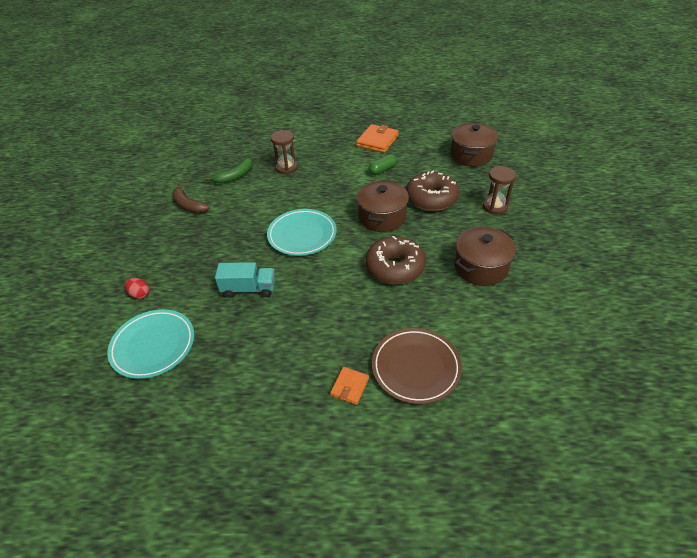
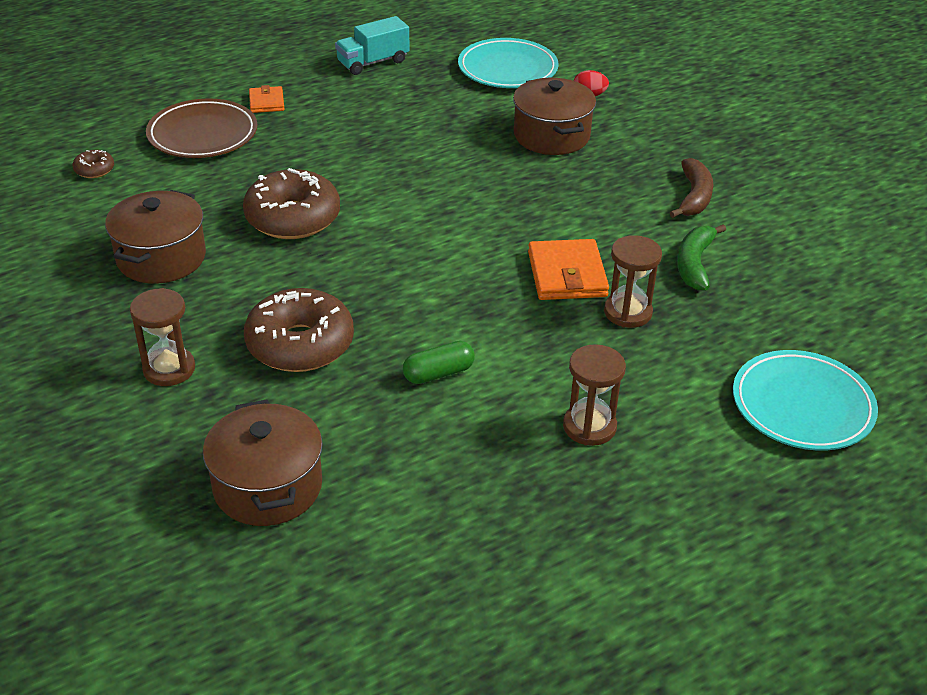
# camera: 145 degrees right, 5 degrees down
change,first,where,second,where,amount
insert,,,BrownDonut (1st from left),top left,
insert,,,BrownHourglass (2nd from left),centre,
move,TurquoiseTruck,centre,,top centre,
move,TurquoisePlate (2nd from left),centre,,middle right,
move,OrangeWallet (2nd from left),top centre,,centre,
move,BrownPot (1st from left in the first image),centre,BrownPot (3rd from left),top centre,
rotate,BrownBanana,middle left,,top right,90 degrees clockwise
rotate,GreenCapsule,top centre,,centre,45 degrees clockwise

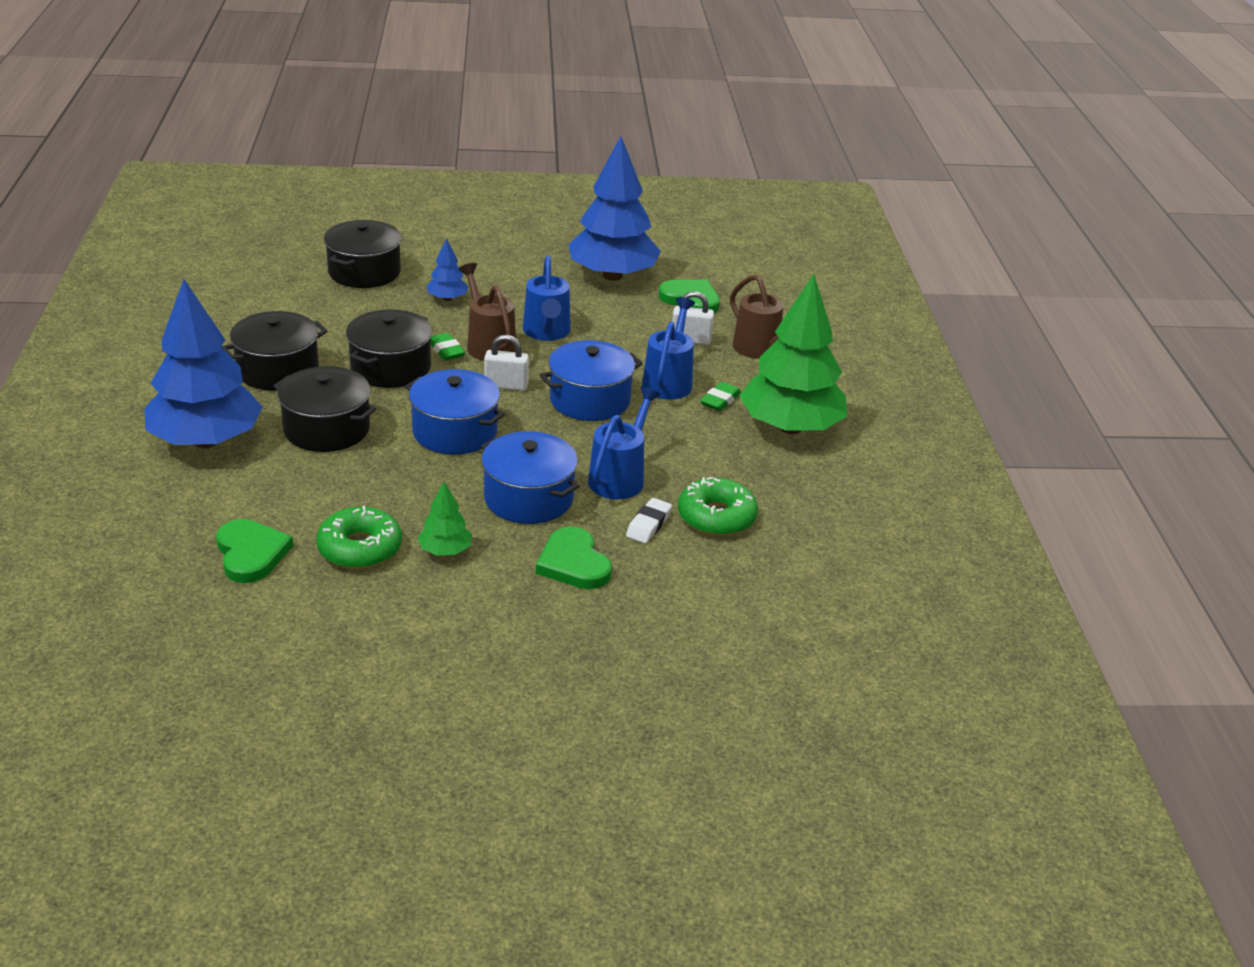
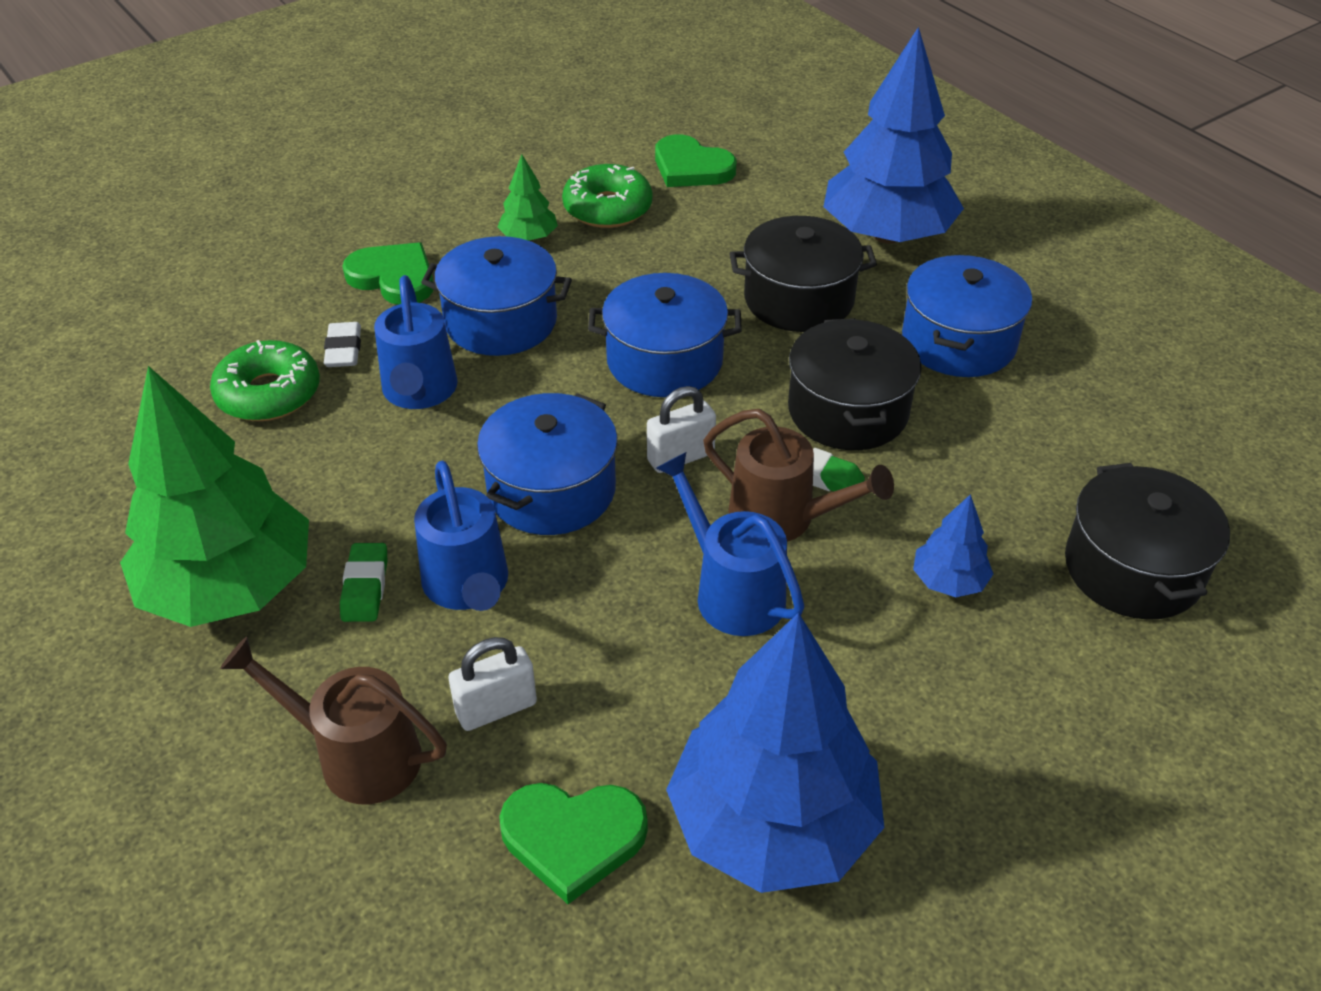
# camera: 150 degrees right, 10 degrees up
change,first,where,second,where,amount
recolor,BlackPot (1st from left),middle left,BluePot (4th from left),top right,

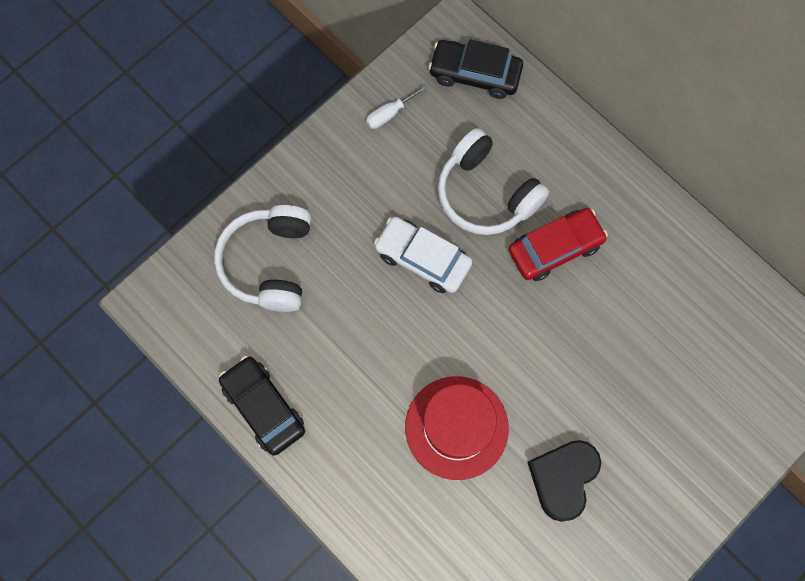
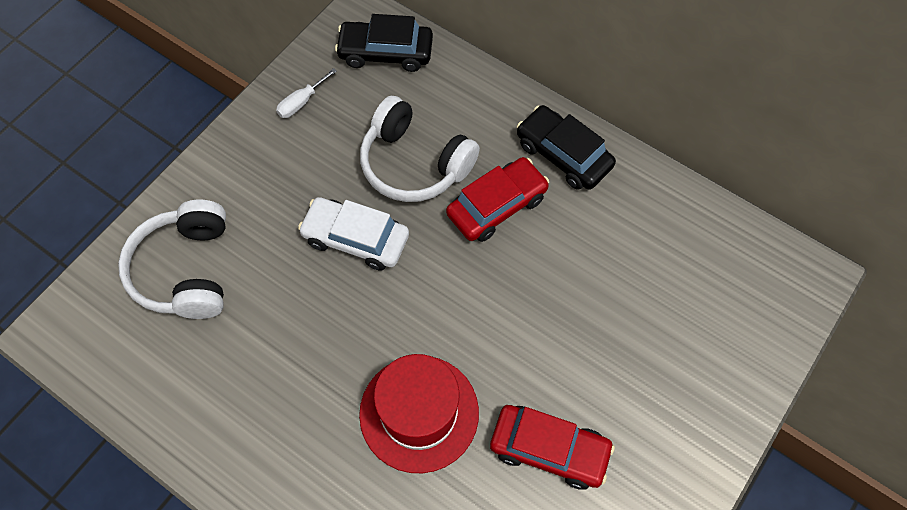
# camera: 10 degrees left, 10 degrees down
change,first,where,second,where,amount
move,BlackCar (1st from left in the first image),bottom left,BlackCar (2nd from left),top centre,
replace,BlackHeart,bottom right,RedCar (2nd from left),bottom centre,

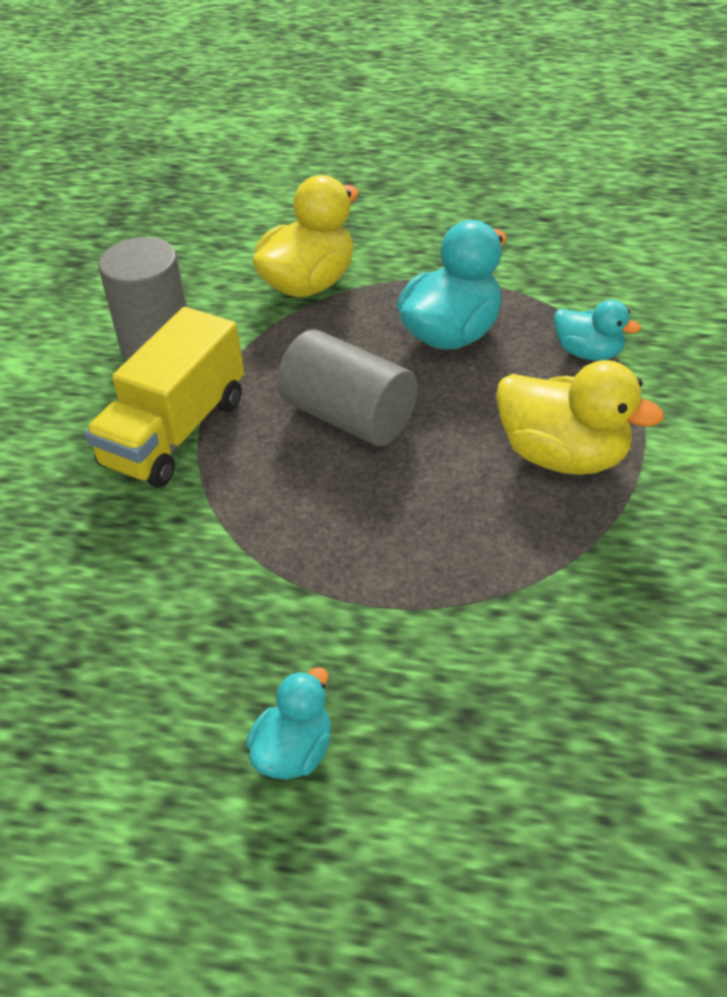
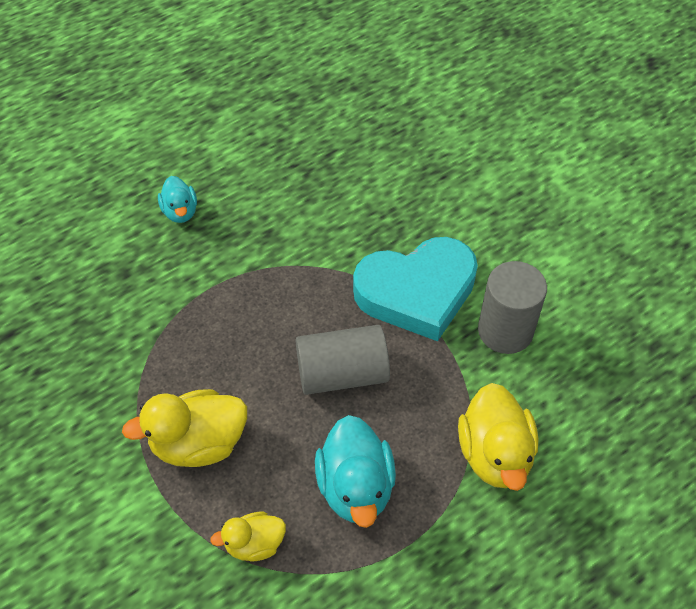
# camera: 130 degrees right, 10 degrees up
change,first,where,second,where,amount
replace,YellowTruck,middle left,TurquoiseHeart,centre,
recolor,TurquoiseDuck (3rd from left),top right,YellowDuck (2nd from left),bottom centre,

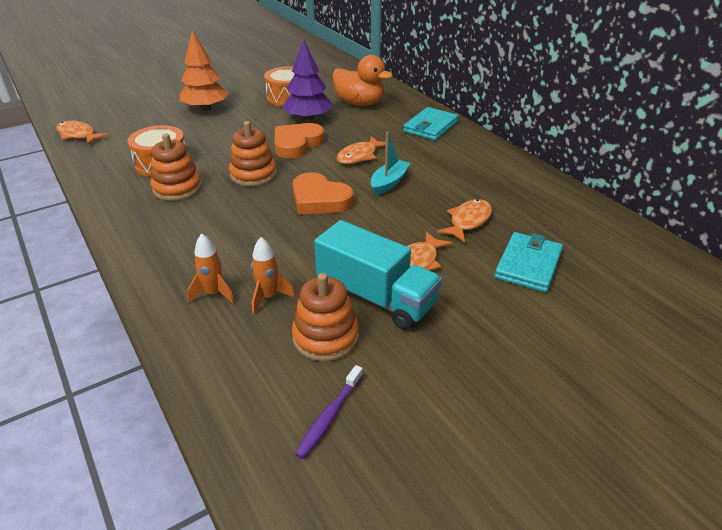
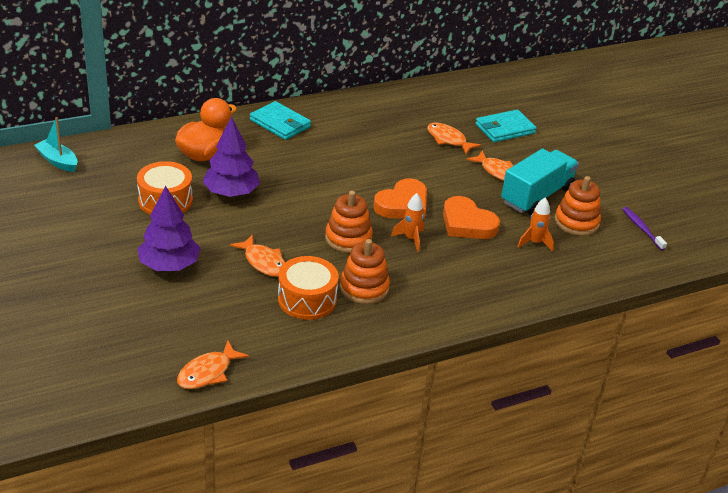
# camera: 85 degrees left, 0 degrees up
change,first,where,second,where,amount
move,OrangeRocket (1st from left),middle left,,centre,
move,OrangeHeart (1st from left in the first image),top centre,OrangeHeart (2nd from left),centre,
move,OrangeFish (2nd from left),top centre,,centre,
move,TurquoiseBoat,top centre,,top left,
recolor,OrangeTree,top left,PurpleTree (1st from left),middle left,
rotate,PurpleToothbrush,bottom centre,,middle right,150 degrees counterclockwise
rotate,TurquoiseWallet (2nd from left),middle right,,top right,60 degrees counterclockwise

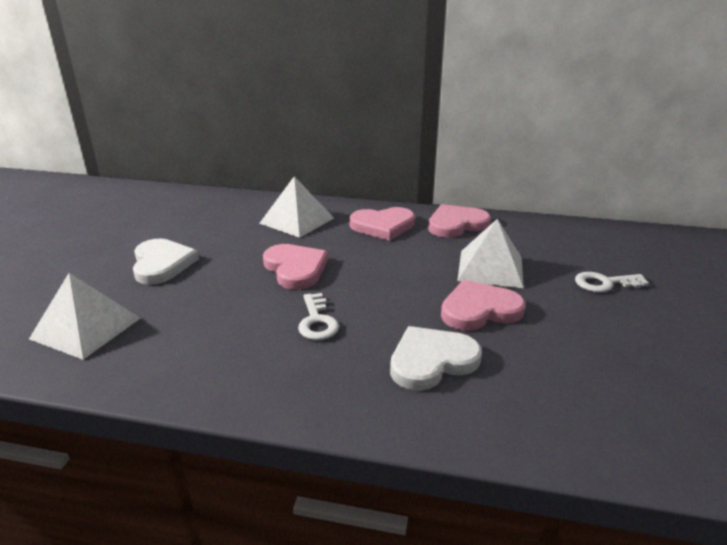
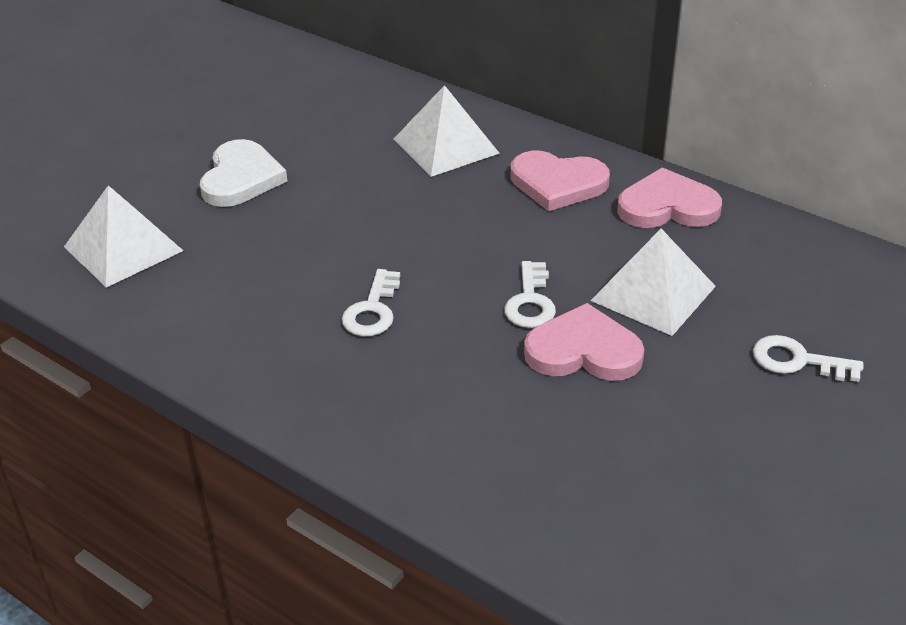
# camera: 25 degrees right, 10 degrees up
change,first,where,second,where,amount
delete,PinkHeart (1st from left),centre,,,
delete,WhiteHeart (2nd from left),centre,,,
insert,,,WhiteKey (2nd from left),centre,

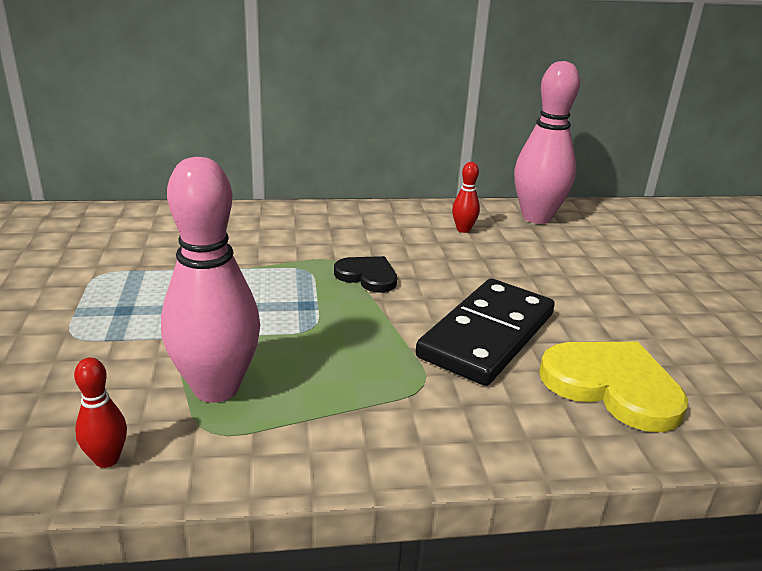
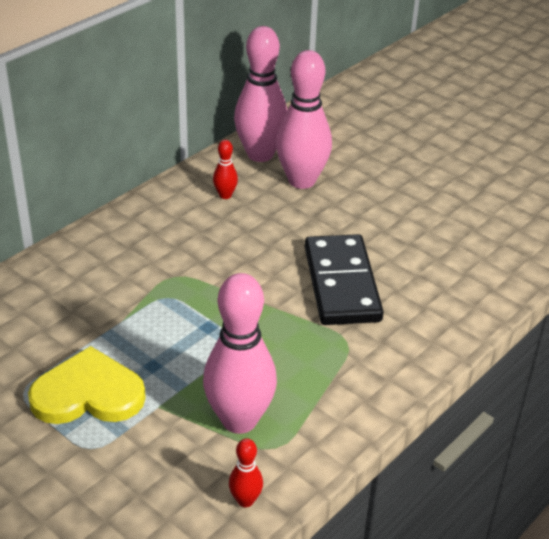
# camera: 40 degrees left, 10 degrees up
change,first,where,second,where,amount
delete,BlackHeart,centre,,,
insert,,,PinkBowlingPin (3rd from left),top centre,
move,YellowHeart,bottom right,,bottom left,

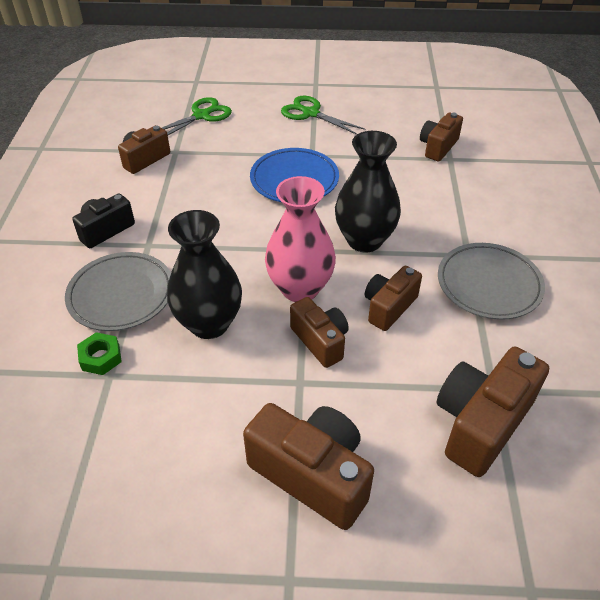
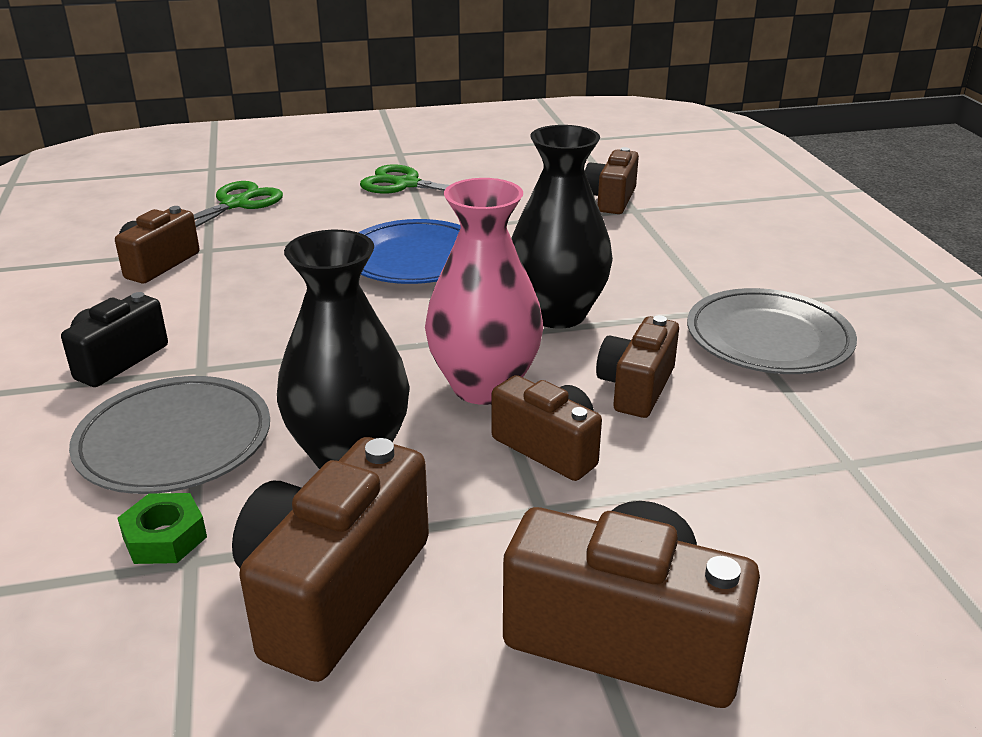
# camera: 15 degrees left, 15 degrees down
change,first,where,second,where,amount
move,BrownCamera (6th from left in the first image),bottom right,BrownCamera (2nd from left),bottom centre,

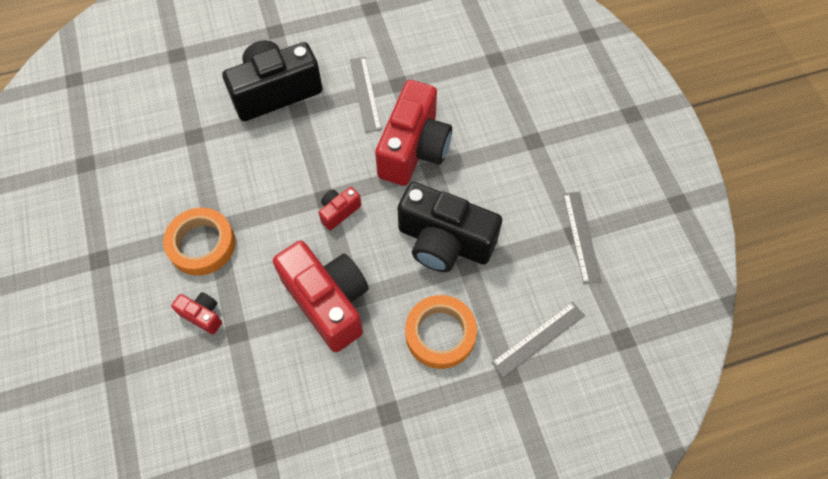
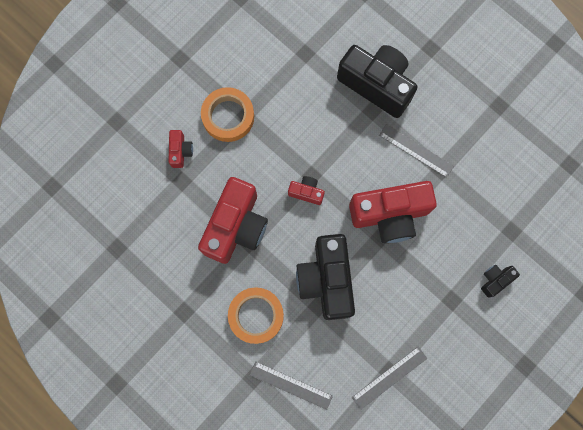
# camera: 60 degrees right, 15 degrees up
change,first,where,second,where,amount
insert,,,BlackCamera (3rd from left),middle right,
rotate,GreyRuler (1st from left in the first image),top centre,GreyRuler (3rd from left),middle right,75 degrees clockwise

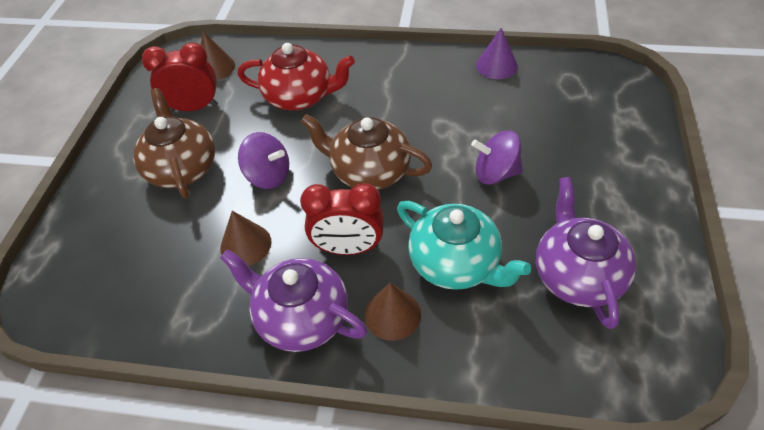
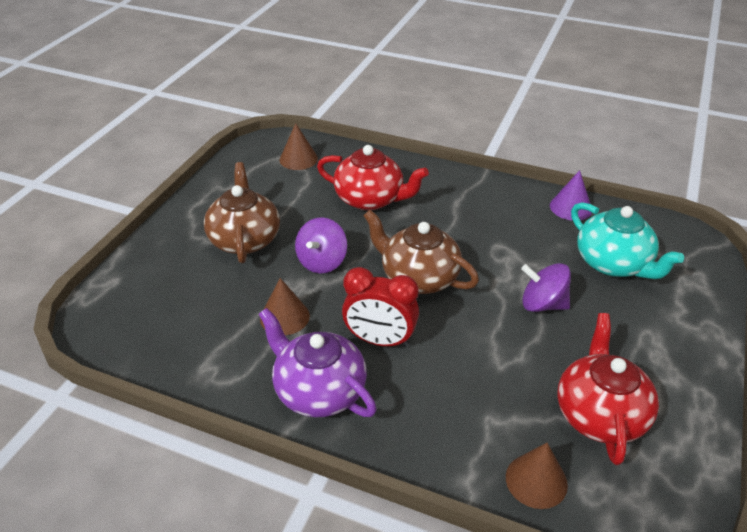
# camera: 10 degrees right, 10 degrees down
change,first,where,second,where,amount
delete,RedClock (1st from left),top left,,,
move,BrownCone (3rd from left),bottom centre,,bottom right,
move,TurquoiseTeapot,centre,,middle right,
recolor,PurpleTeapot (2nd from left),middle right,RedTeapot (2nd from left),bottom right,
rotate,PurpleSpinningTop (1st from left),centre,,centre,75 degrees clockwise

